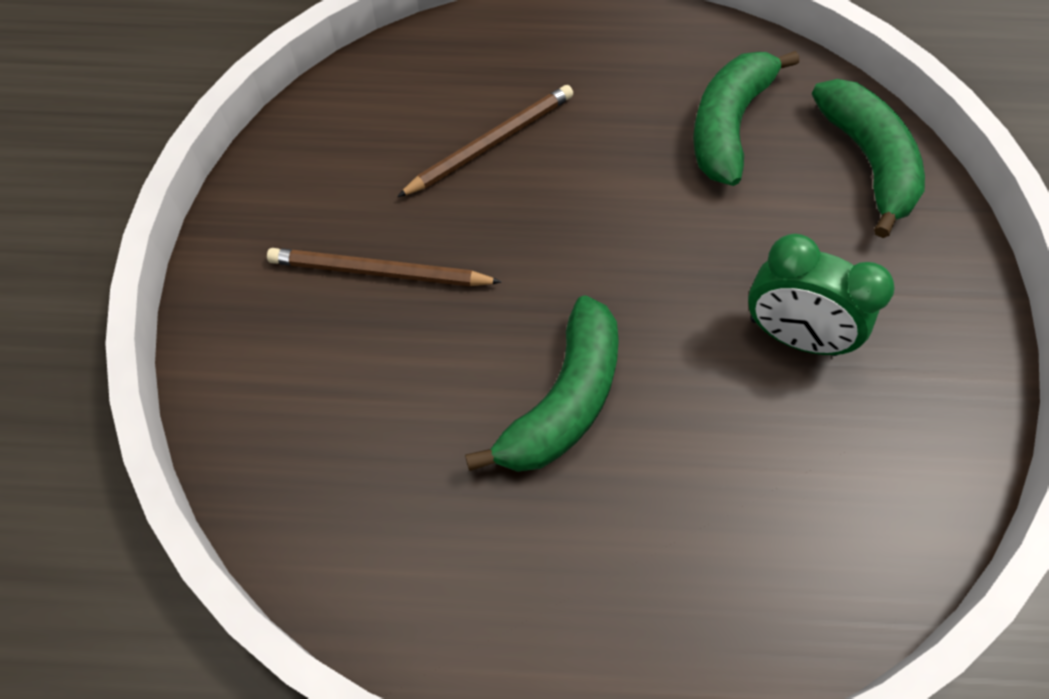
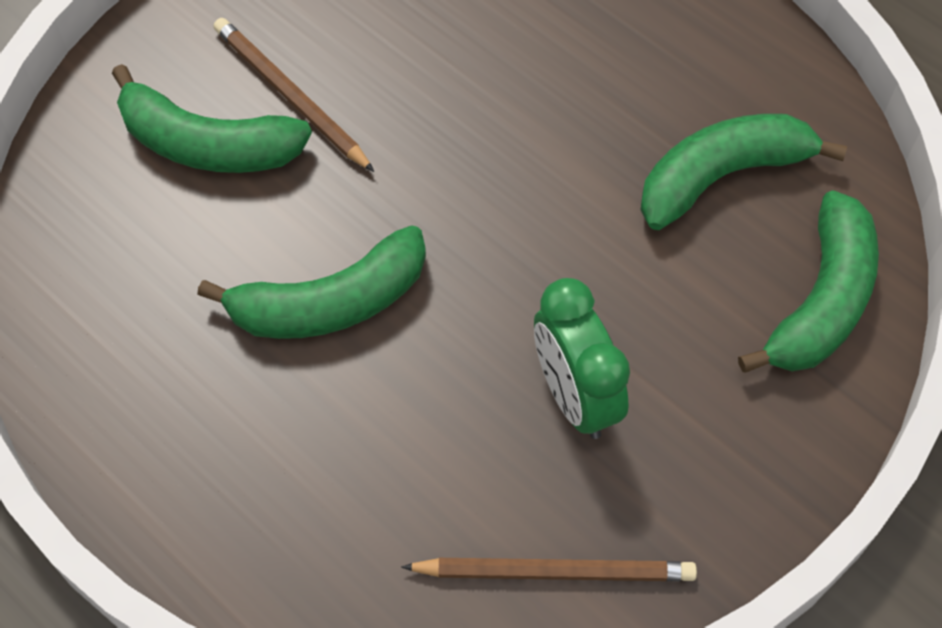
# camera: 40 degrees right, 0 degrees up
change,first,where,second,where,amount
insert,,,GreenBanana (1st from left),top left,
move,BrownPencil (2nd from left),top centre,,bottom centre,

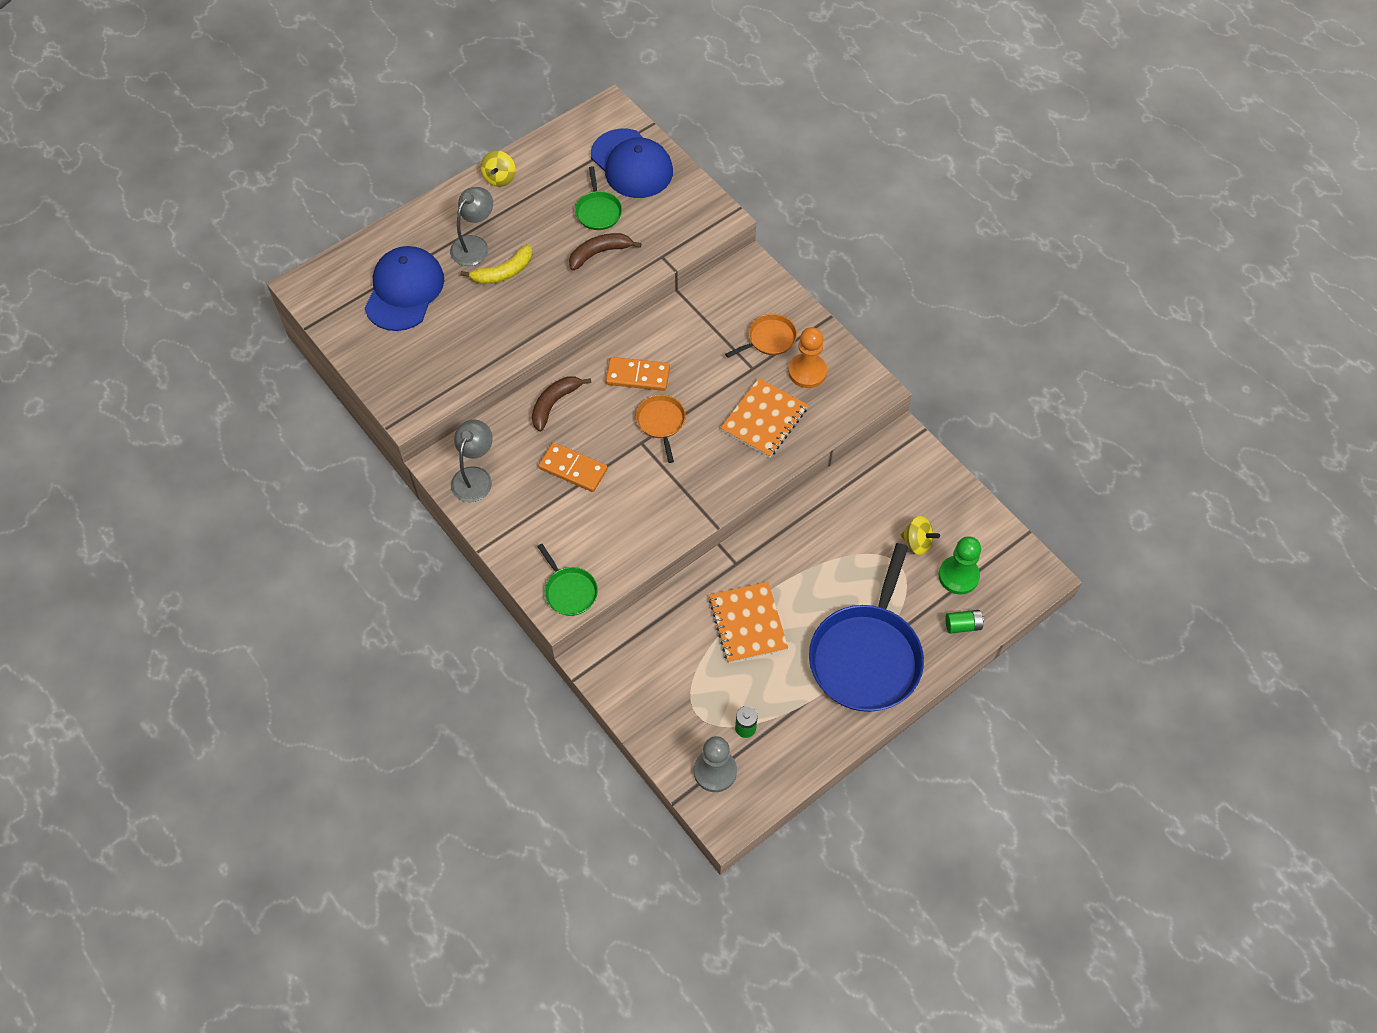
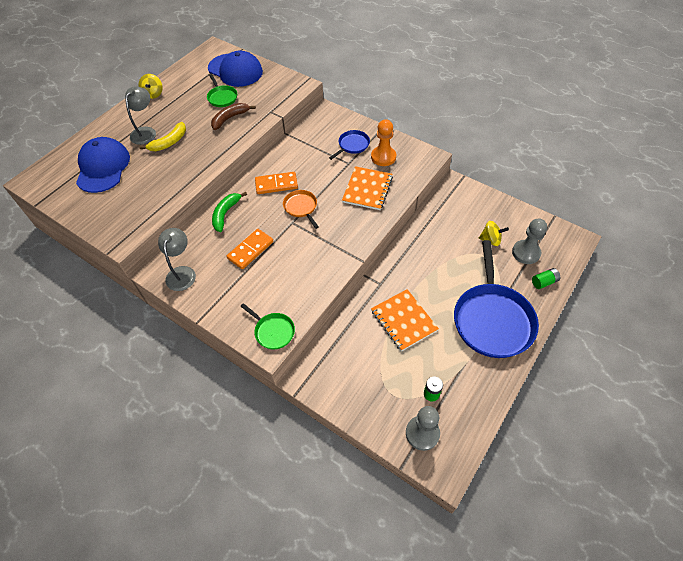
# camera: 15 degrees left, 5 degrees down
change,first,where,second,where,amount
recolor,BrownBanana (1st from left),centre,GreenBanana,centre,
recolor,OrangePan (2nd from left),top centre,BluePan (1st from left),top centre,
recolor,GreenPawn,middle right,GreyPawn (2nd from left),middle right,
rotate,OrangeDomino (1st from left),centre,,centre,60 degrees counterclockwise

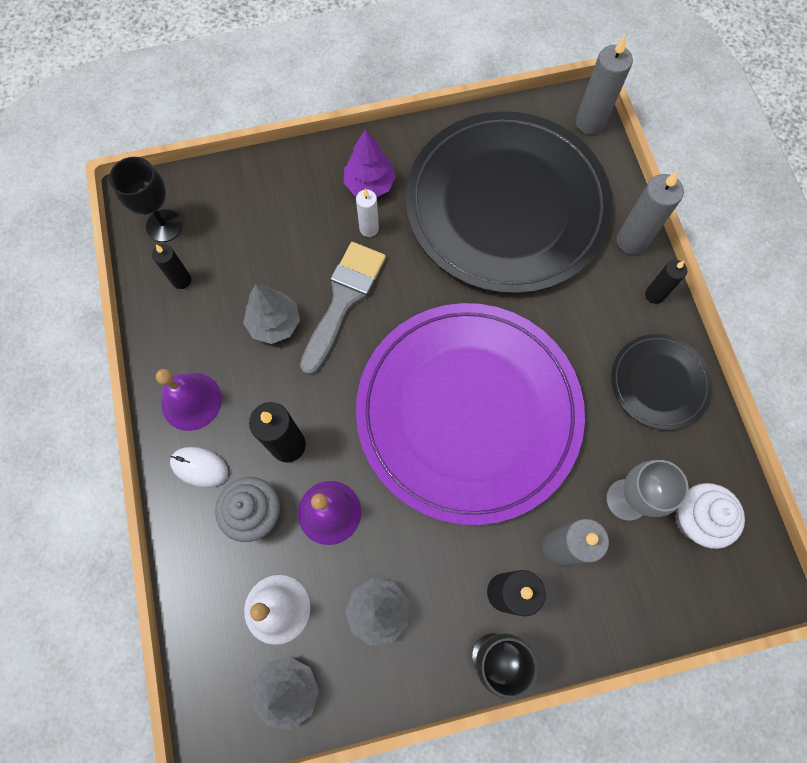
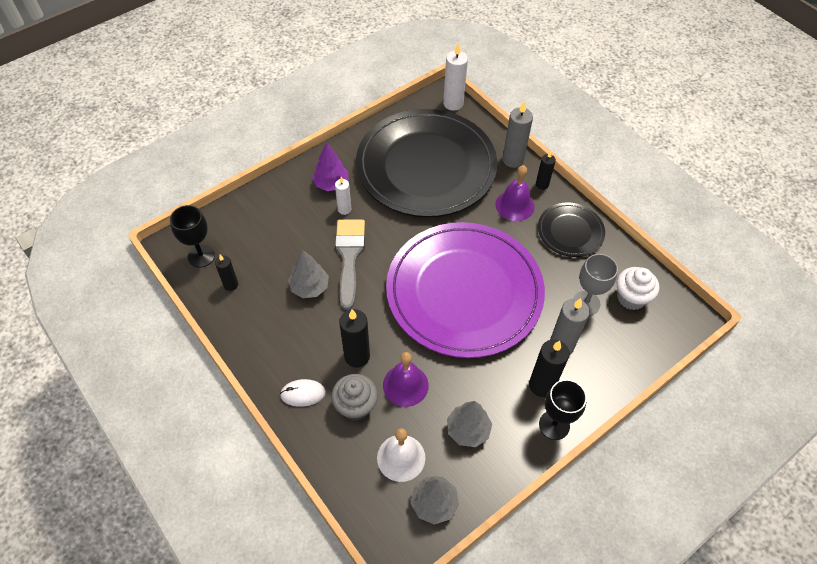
# camera: 25 degrees left, 15 degrees down
change,first,where,second,where,amount
move,PurpleBell (1st from left in the first image),middle left,PurpleBell (2nd from left),centre,
recolor,GreyCandle (2nd from left),top right,WhiteCandle (2nd from left),top centre,

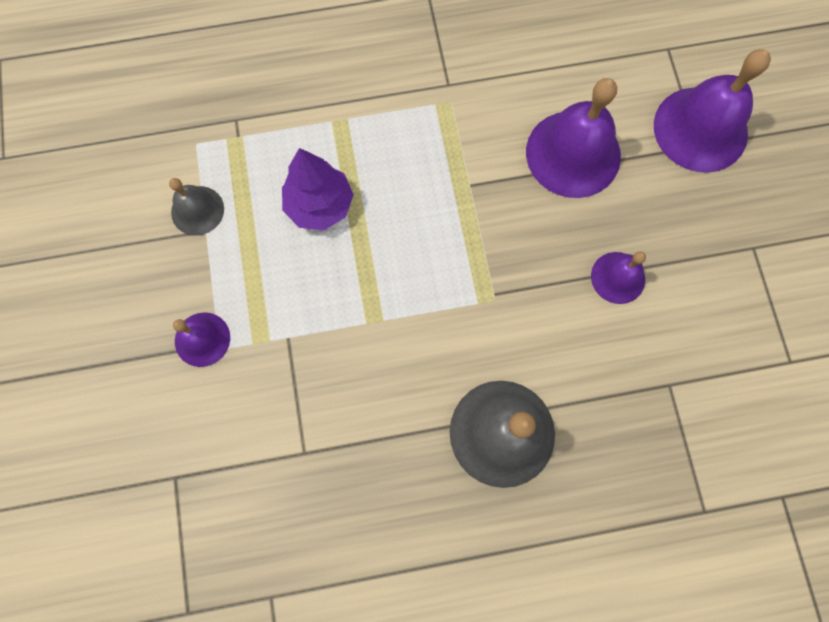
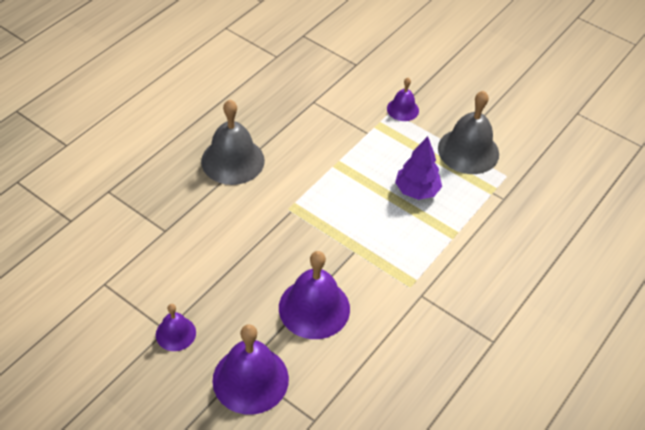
# camera: 135 degrees right, 25 degrees down
change,first,where,second,where,amount
move,PurpleBell (3rd from left in the first image),middle right,PurpleBell (1st from left),bottom left,
resize,GreyBell (1st from left in the first image),top left,GreyBell (2nd from left),top right,x1.83

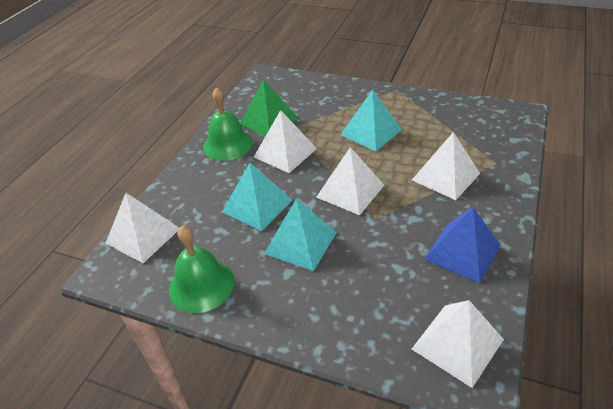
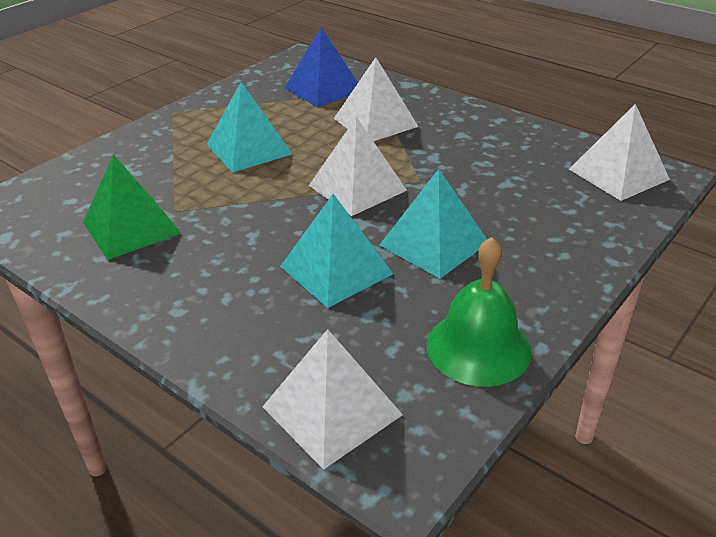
# camera: 75 degrees left, 5 degrees down
change,first,where,second,where,amount
delete,GreenBell (2nd from left),top centre,,,
delete,WhitePyramid (2nd from left),centre,,,
move,BluePyramid,middle right,,top centre,

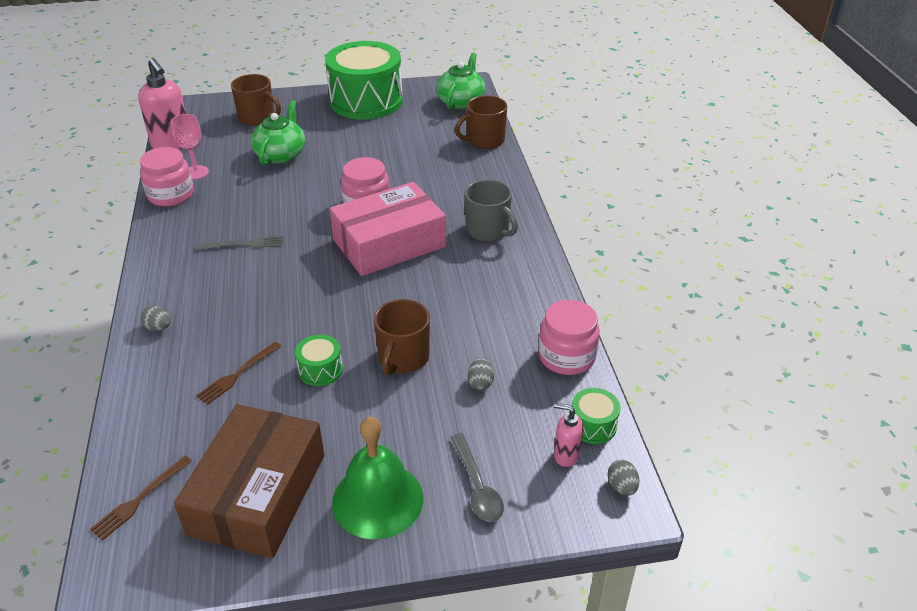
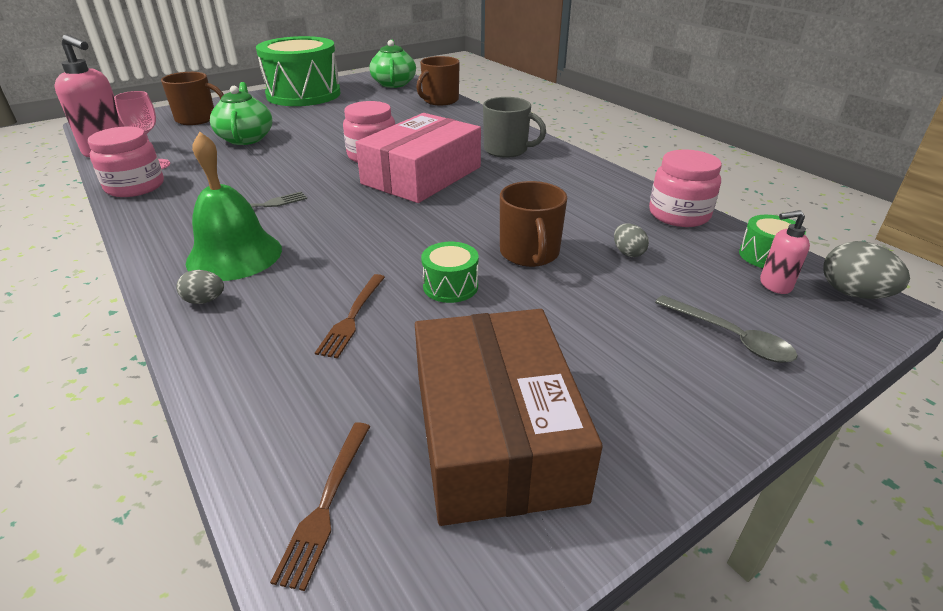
# camera: 25 degrees left, 5 degrees down
change,first,where,second,where,amount
move,GreenBell,bottom centre,,middle left,
resize,GreyEgg (3rd from left),bottom right,,middle right,x1.64

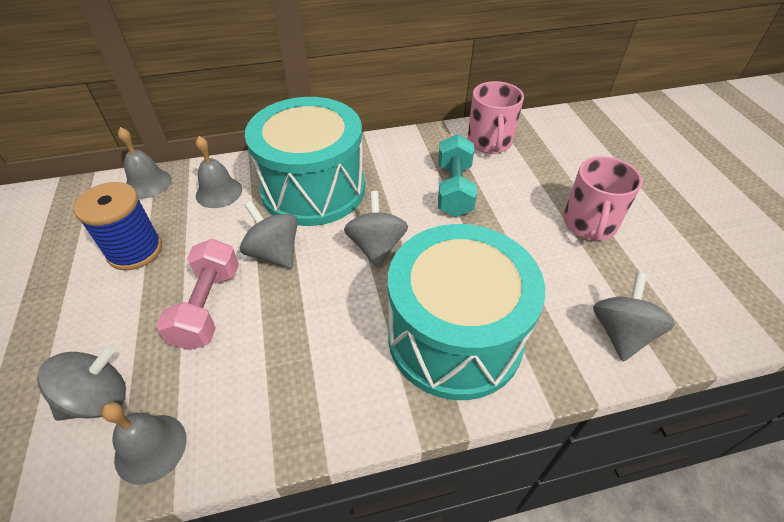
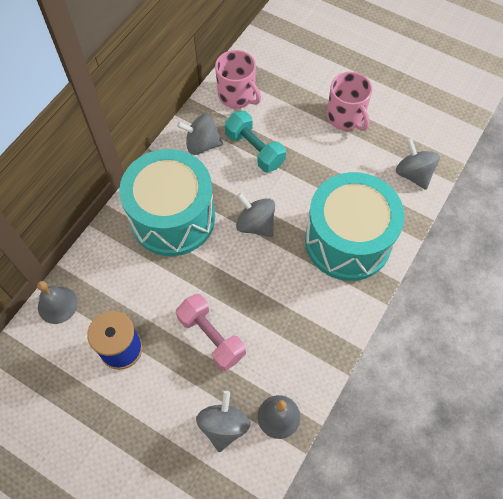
# camera: 45 degrees left, 15 degrees up
change,first,where,second,where,amount
delete,GreyBell (3rd from left),top left,,,
move,GreySpinningTop (2nd from left in the first image),centre,GreySpinningTop (1st from left),top centre,

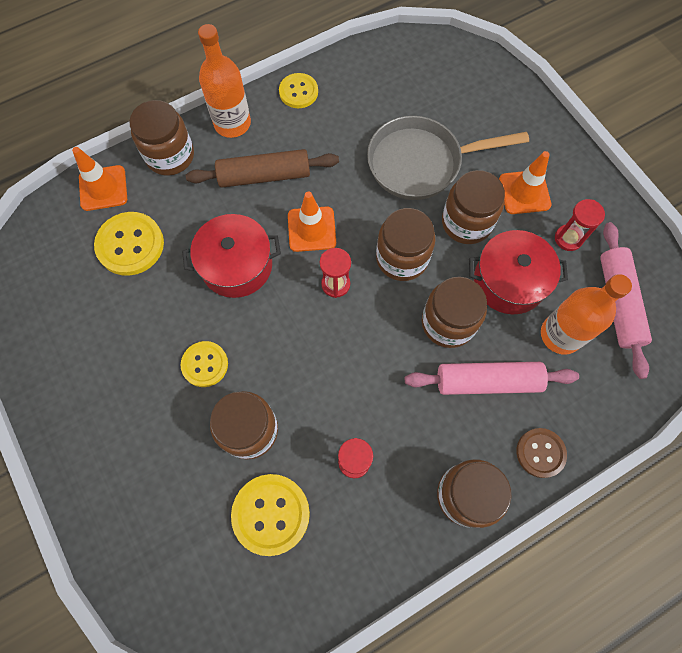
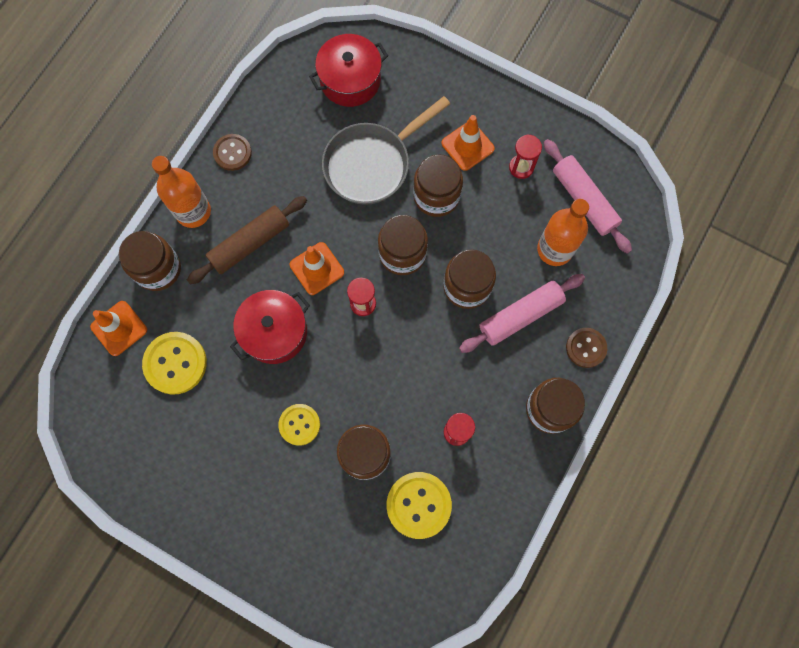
# camera: 30 degrees left, 5 degrees up
change,first,where,second,where,amount
move,RedPot (2nd from left),middle right,,top centre,
recolor,YellowButton (4th from left),top centre,BrownButton (1st from left),top left,

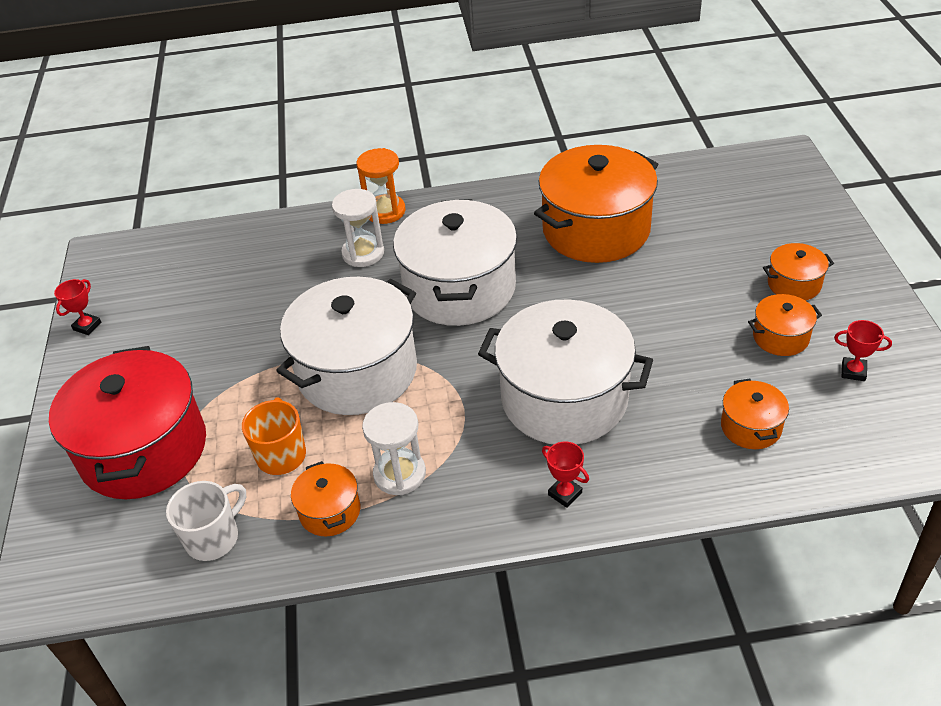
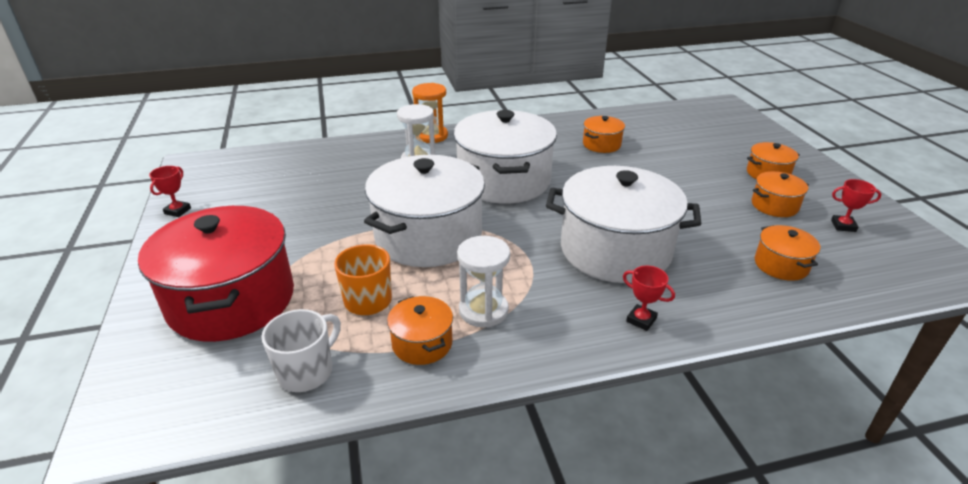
# camera: 10 degrees left, 10 degrees down
change,first,where,second,where,amount
resize,OrangePot (2nd from left),top centre,,top centre,x0.45

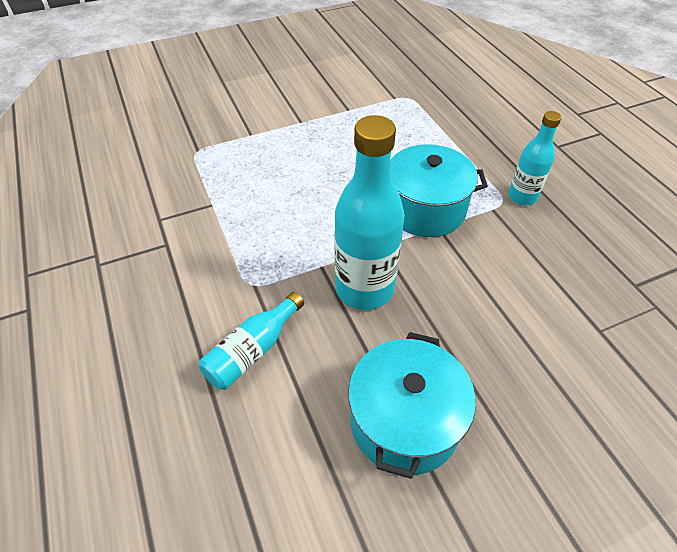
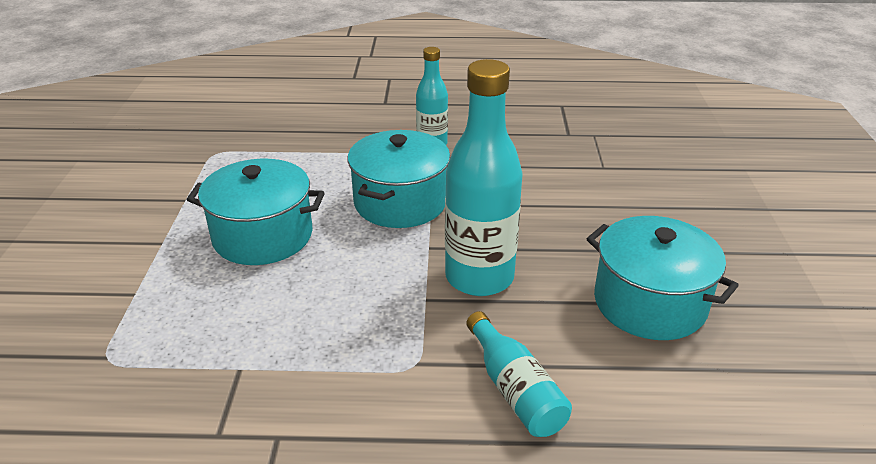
# camera: 65 degrees left, 15 degrees down
change,first,where,second,where,amount
insert,,,TurquoisePot (1st from left),middle left,

